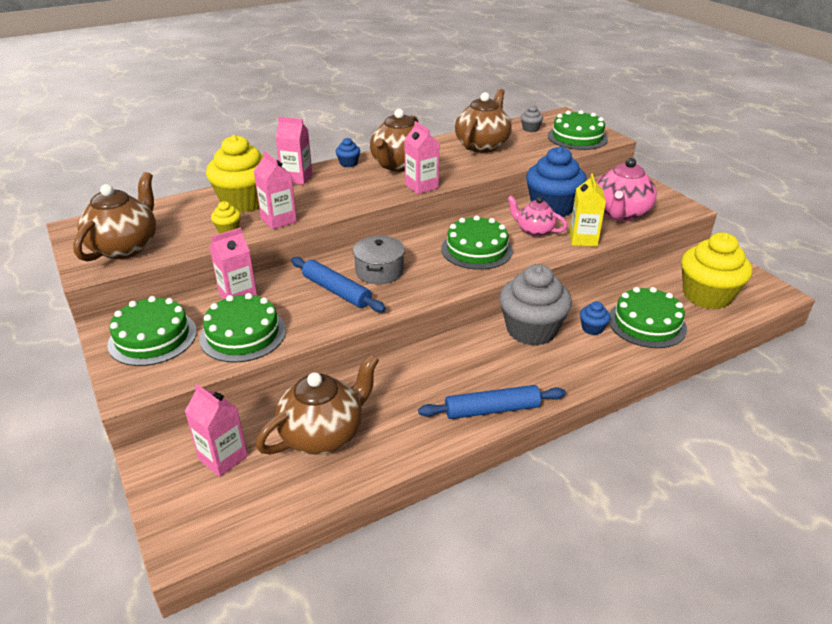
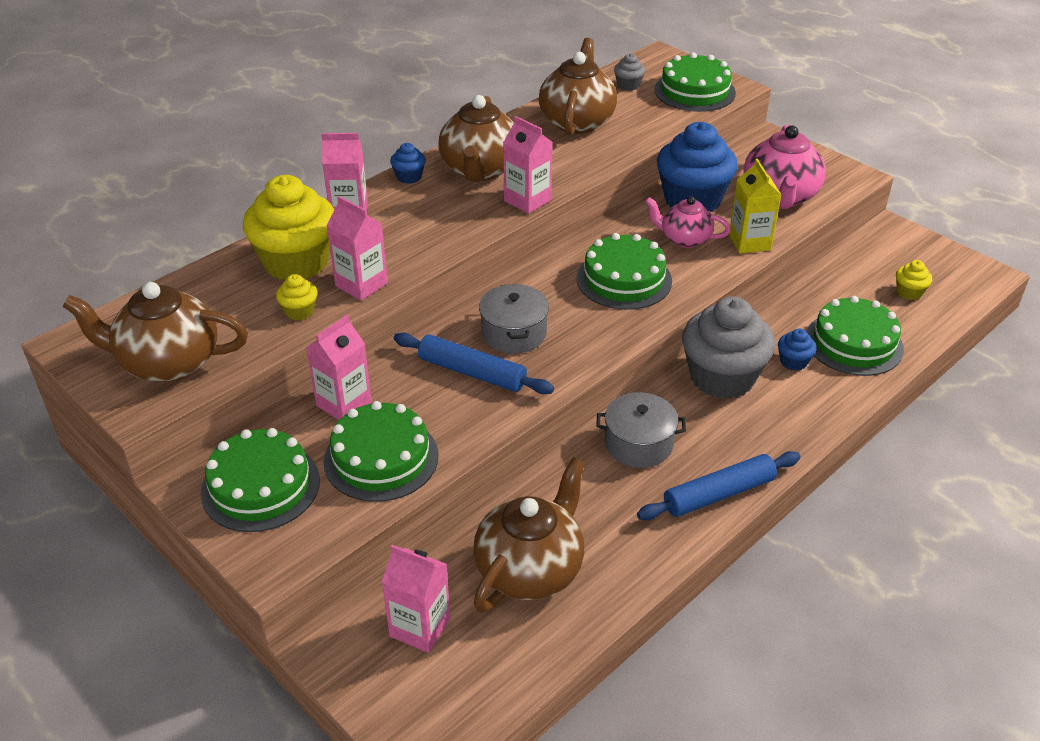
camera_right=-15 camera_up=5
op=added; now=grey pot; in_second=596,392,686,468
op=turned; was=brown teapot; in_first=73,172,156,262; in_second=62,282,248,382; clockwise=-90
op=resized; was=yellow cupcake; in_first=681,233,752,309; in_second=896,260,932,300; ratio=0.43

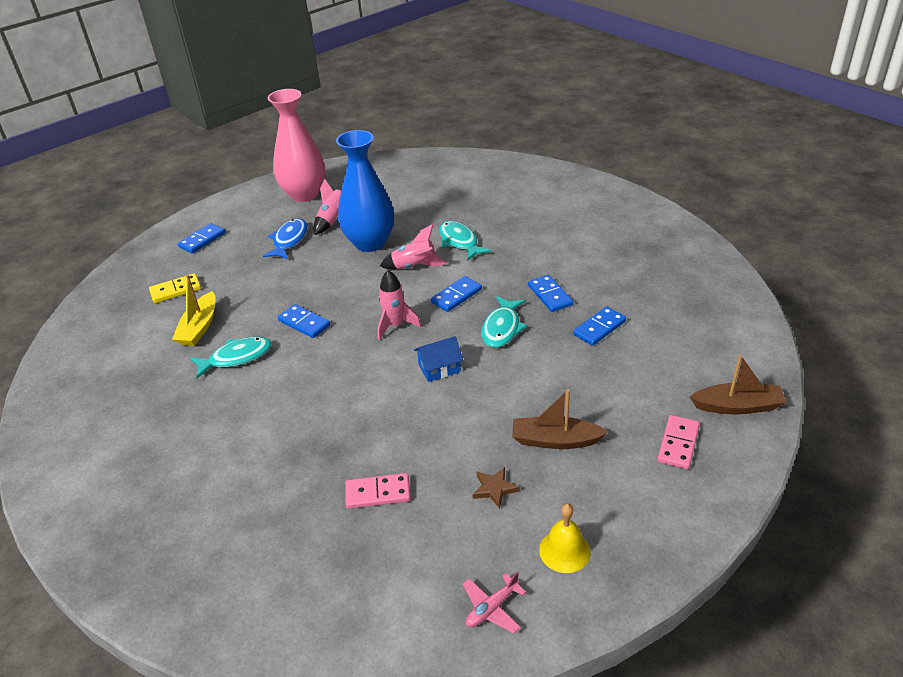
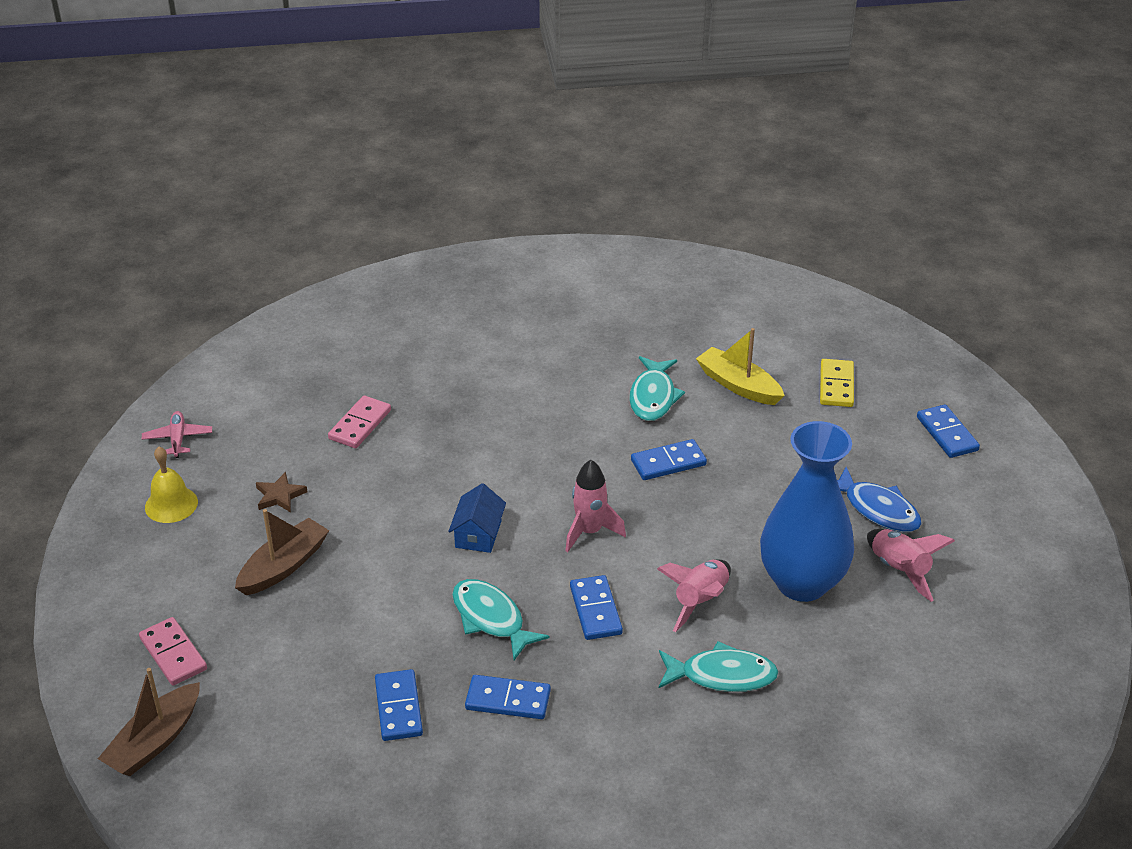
camera_right=120 camera_up=0
op=removed; was=pink vase; in_first=267,89,325,202

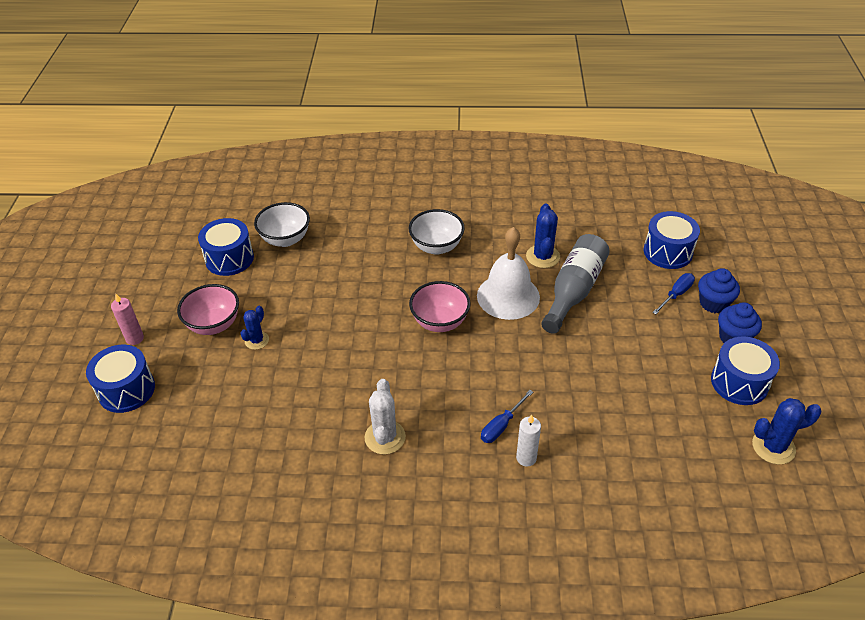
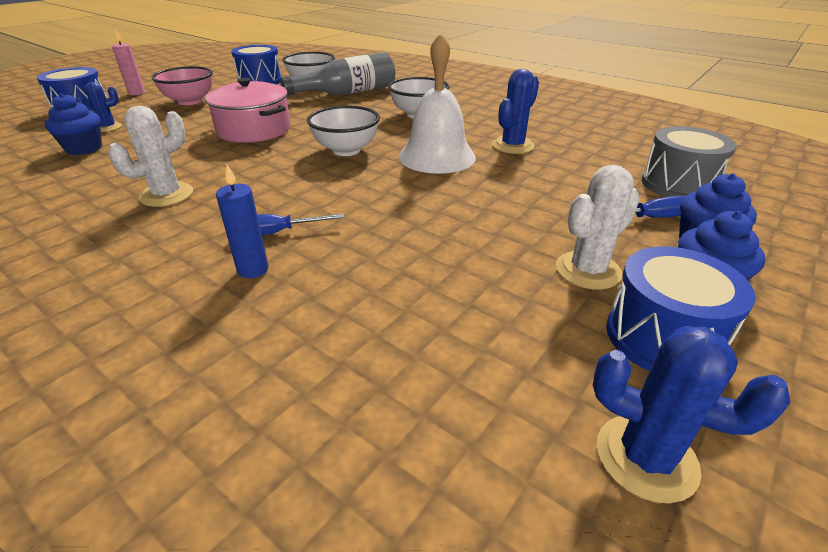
camera_right=35 camera_up=-10
op=added; now=blue cupcake; in_second=45,93,102,155
op=added; now=pink pot; in_second=205,78,290,143
op=added; now=white cactus; in_second=556,165,640,290
op=moved; was=blue cactus; in_first=240,306,269,350; in_second=76,82,122,132
op=moved; was=grey bottle; in_first=541,234,610,334; in_second=280,52,395,96
op=recoloured; was=pink bowl; now=white bowl; in_first=409,281,471,332; in_second=307,106,380,156
op=recoloured; was=white candle; now=blue candle; in_first=516,415,541,466; in_second=216,165,268,278
op=recoloured; was=blue drum; now=grey drum; in_first=644,211,700,269; in_second=642,126,737,197

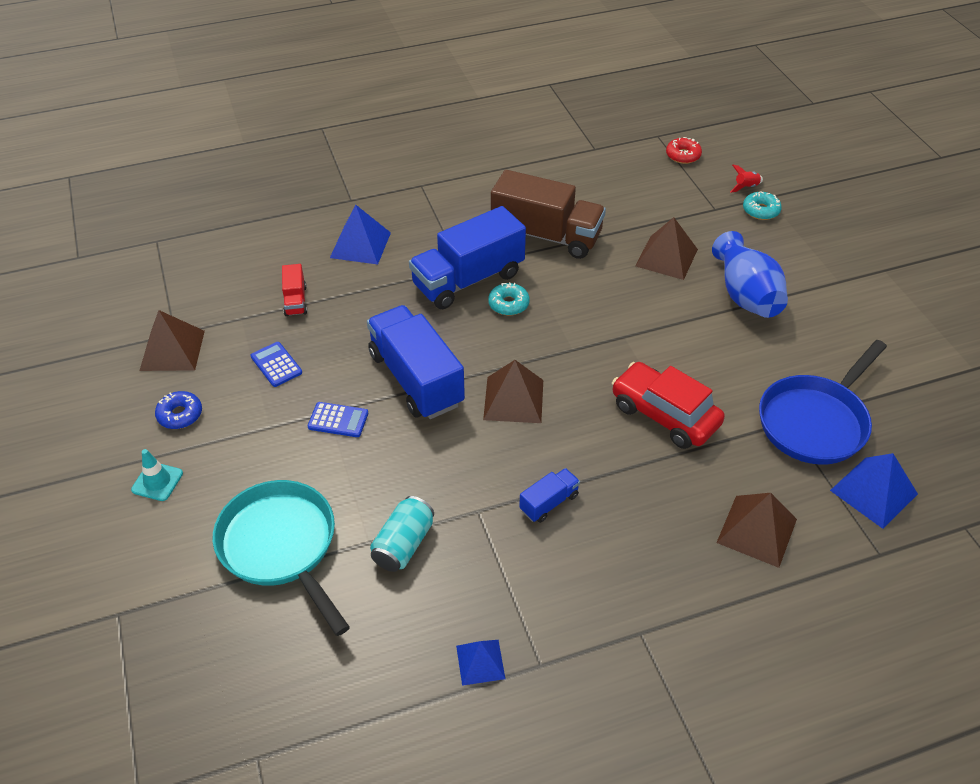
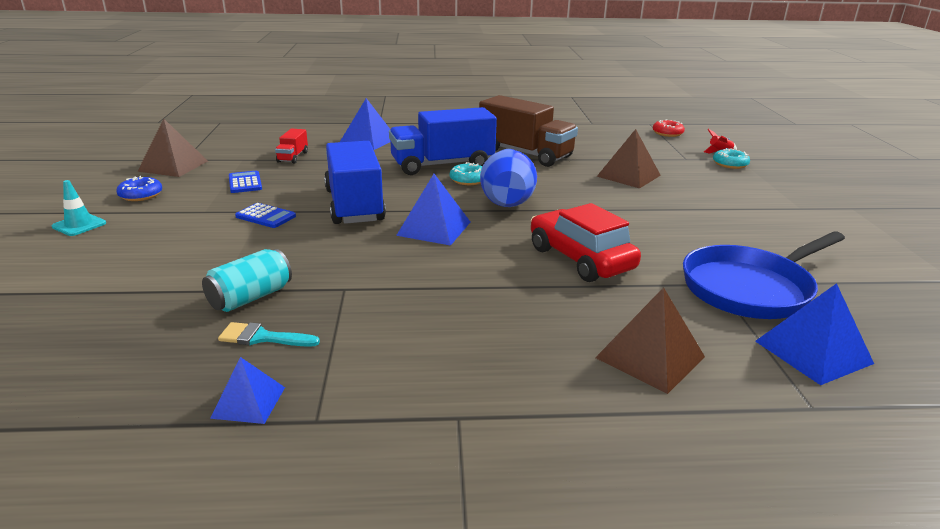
camera_right=15 camera_up=-20
op=removed; was=turquoise pan; in_first=213,480,350,636
op=removed; was=blue truck; in_first=519,468,580,523
op=added; now=turquoise brush; in_second=218,322,320,347
op=moved; was=blue vase; in_first=712,231,788,318; in_second=480,149,537,207
op=recoloured; was=brown pyramid; now=blue pyramid; in_first=483,360,543,423; in_second=396,174,470,246

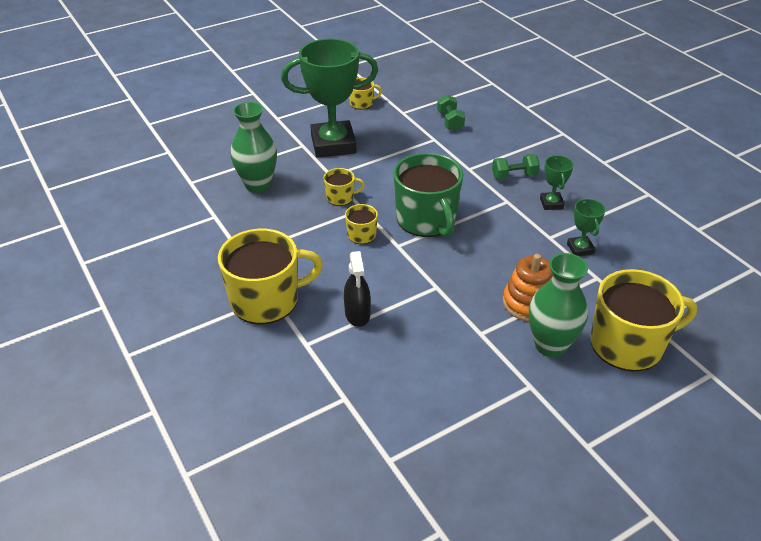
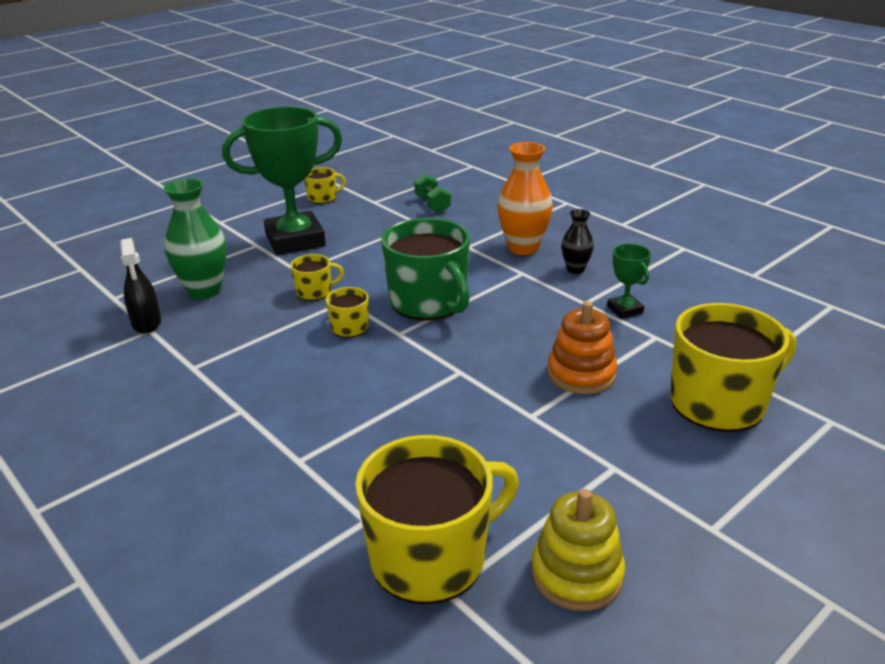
camera_right=-10 camera_up=-10
op=removed; was=green vase; in_first=529,253,588,357
op=added; now=yellow stacking toy; in_second=531,489,625,611
op=moved; was=yellow mug; in_first=218,229,323,324; in_second=355,435,519,604
op=moved; was=black spray bottle; in_first=344,251,371,327; in_second=120,238,161,334
op=replaced; was=green dumbbell; now=orange vase; in_first=492,154,540,180; in_second=497,142,553,255
op=replaced; was=green trophy; now=black vase; in_first=540,155,574,210; in_second=561,209,594,274

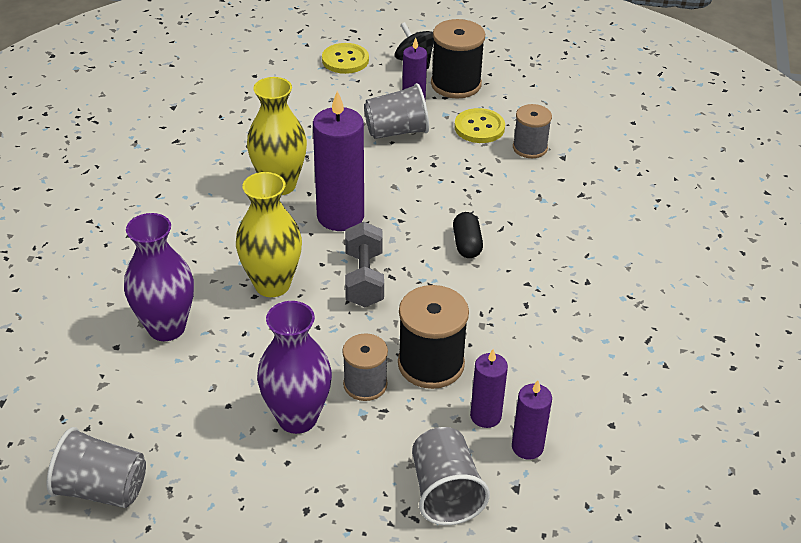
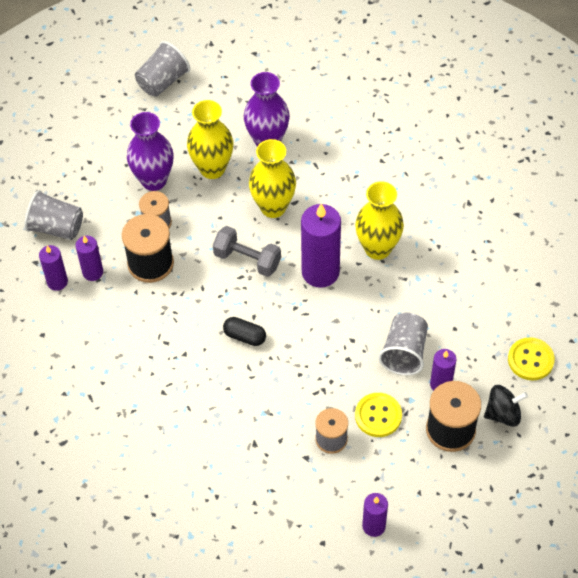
camera_right=120 camera_up=15
op=added; now=yellow vase; in_second=187,100,233,179
op=added; now=purple candle; in_second=362,493,388,537

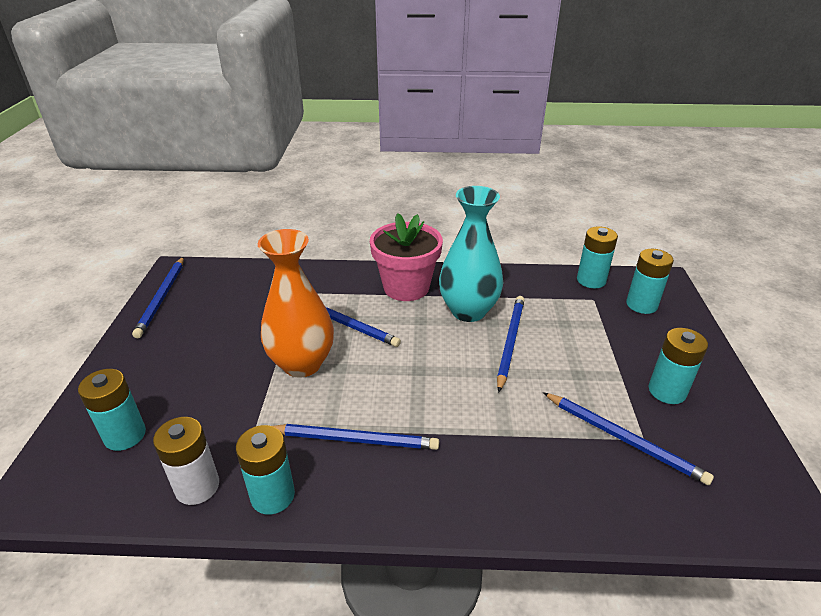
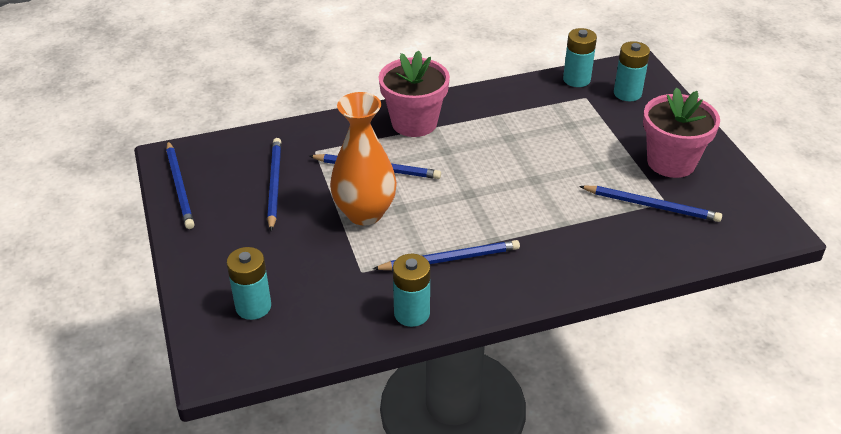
camera_right=-20 camera_up=5
op=removed; was=white battery; in_first=153,417,219,505
op=removed; was=turquoise vase; in_first=439,186,503,322
op=moved; was=blue pencil; in_first=497,296,525,393; in_second=267,138,281,231
op=replaced; was=turquoise battery; now=pink flower pot; in_first=648,328,708,404; in_second=643,87,720,178

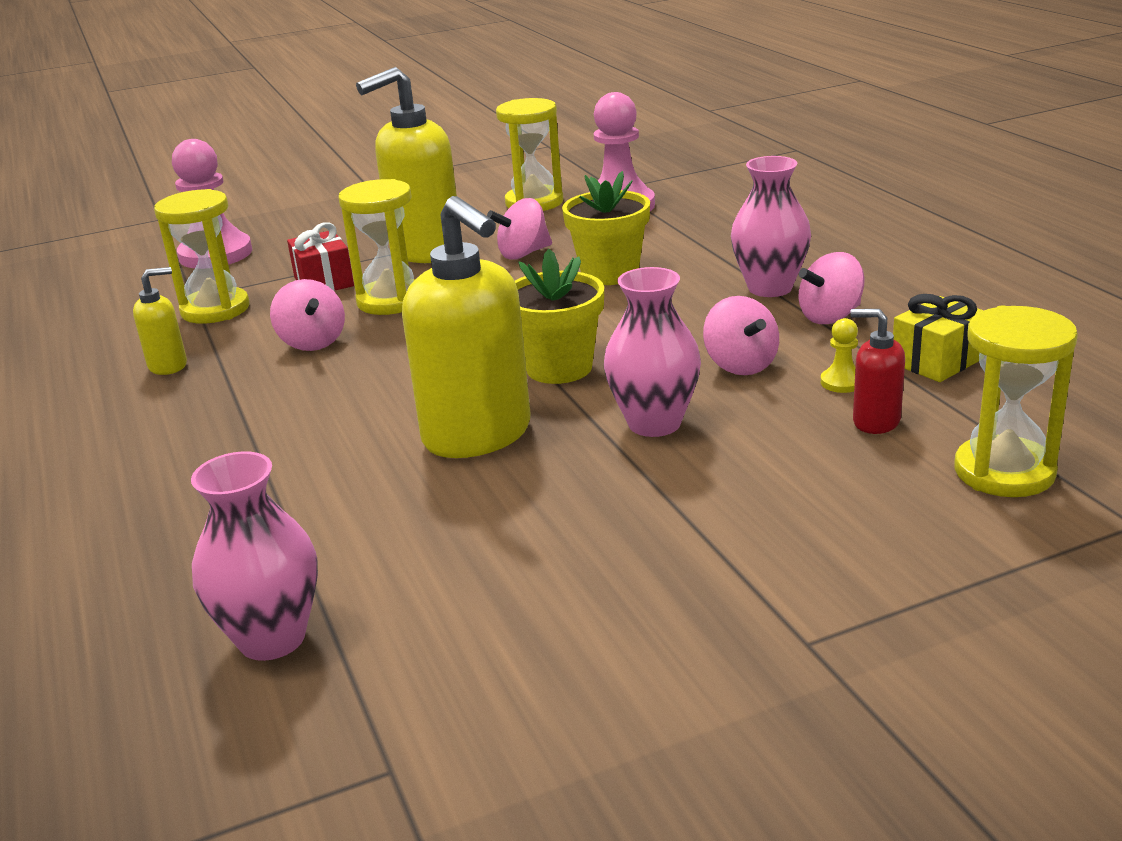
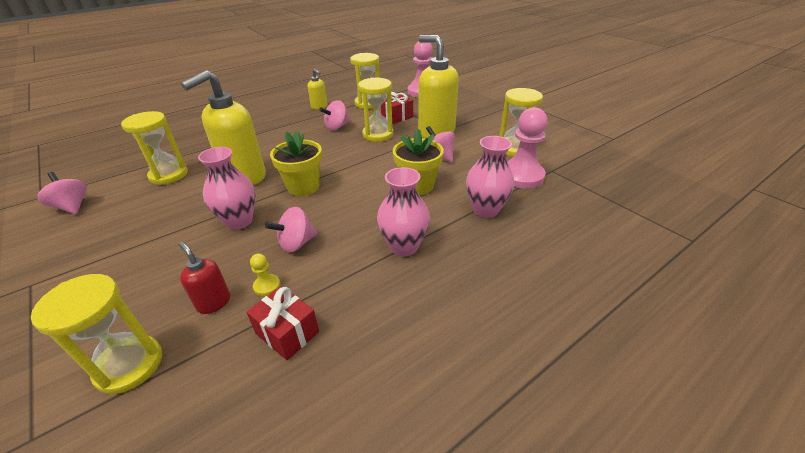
camera_right=75 camera_up=10
op=added; now=yellow hourglass; in_second=121,111,188,185
op=moved; was=pink vase; in_first=191,451,318,661; in_second=466,136,514,218
op=moved; was=pink spinning top; in_first=798,252,865,324; in_second=37,172,87,214
op=recoloured; was=yellow gift; now=red gift; in_first=893,294,984,382; in_second=247,286,319,360
op=turned; was=red soap dispenser; in_first=850,309,905,434; in_second=178,242,230,314; clockwise=-60

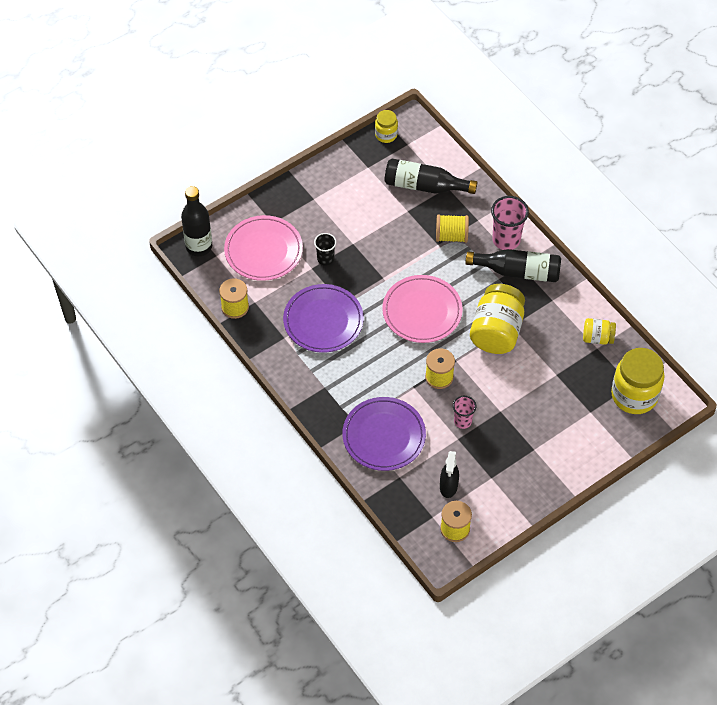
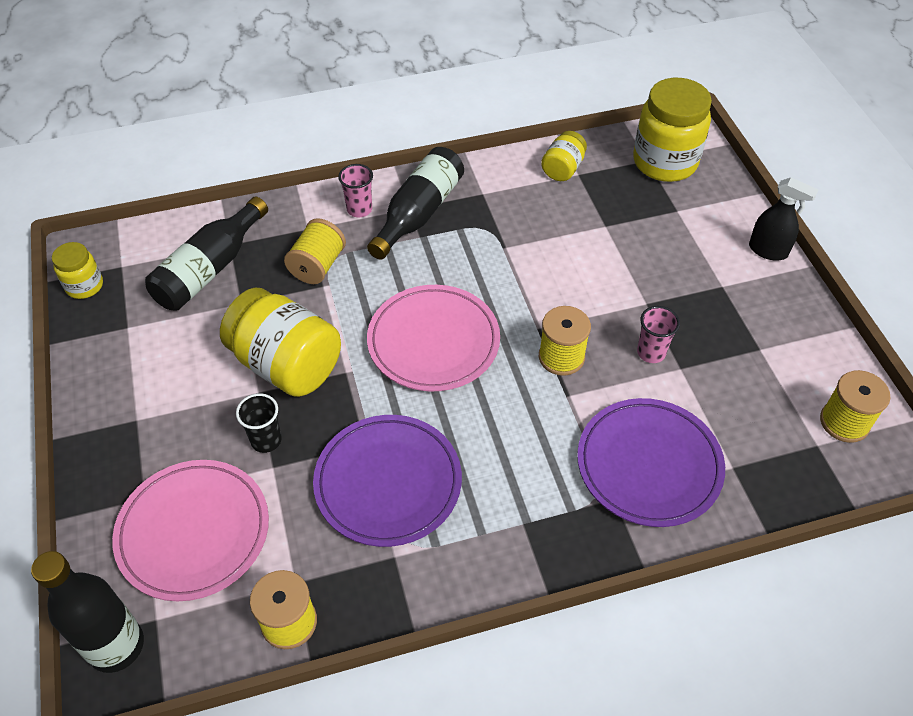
camera_right=-70 camera_up=-5
op=moved; was=black spray bottle; in_first=440,451,459,498; in_second=749,177,818,261
op=moved; was=yellow jar; in_first=470,284,525,354; in_second=220,288,341,397
op=resized; was=pink cup; in_first=491,196,529,250; in_second=338,164,373,217; ratio=0.6

